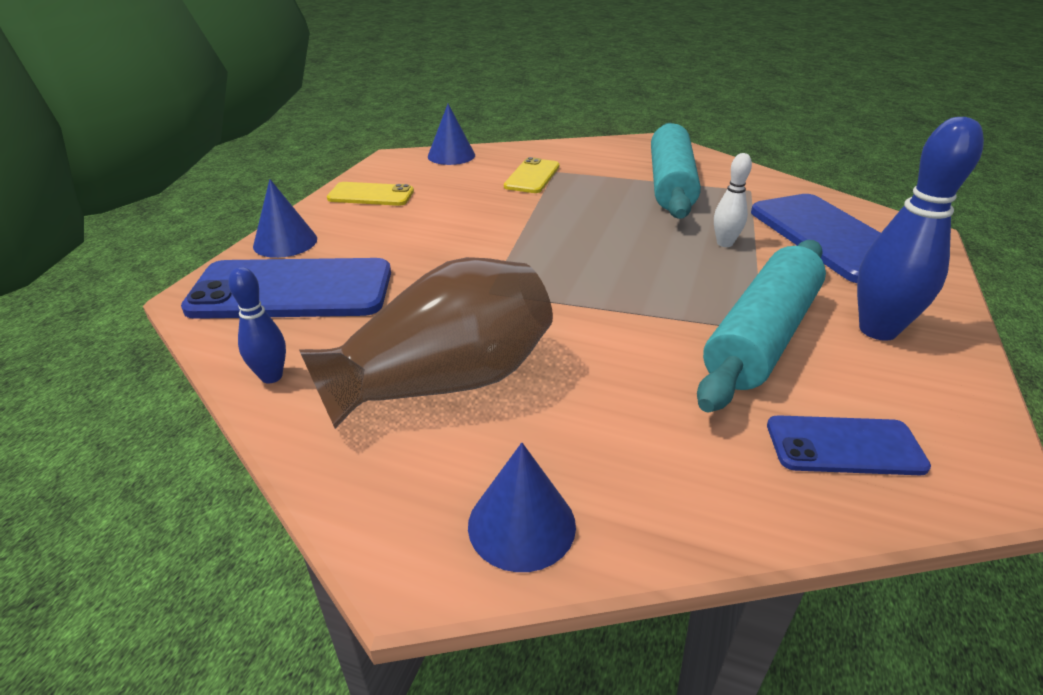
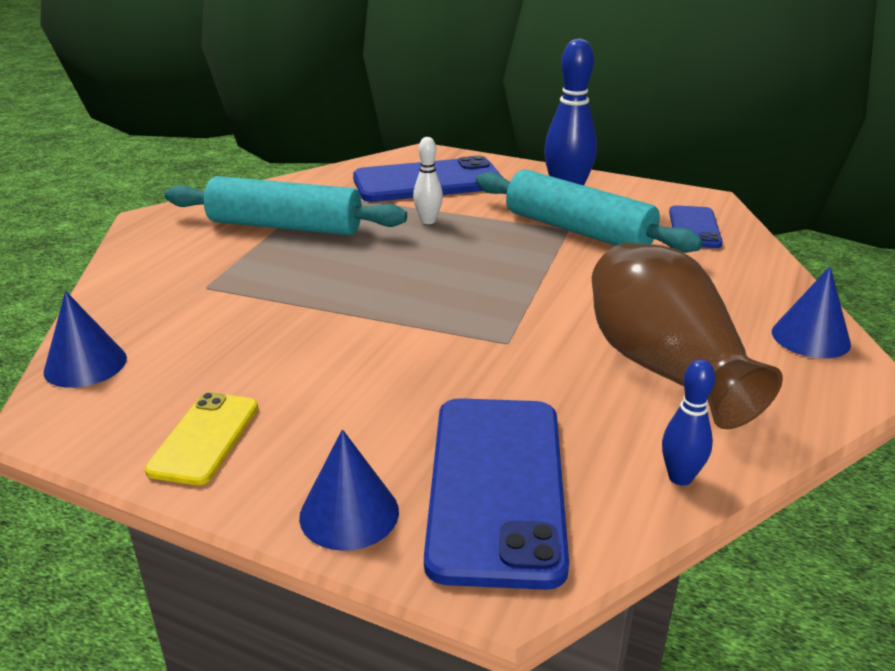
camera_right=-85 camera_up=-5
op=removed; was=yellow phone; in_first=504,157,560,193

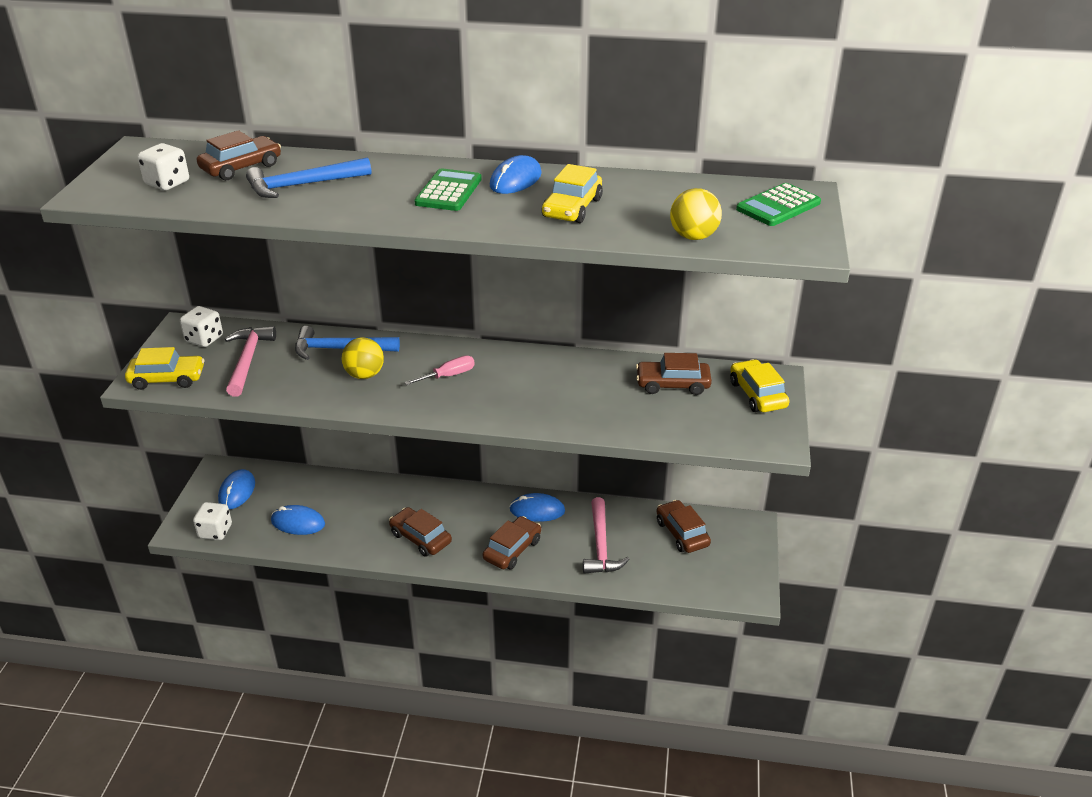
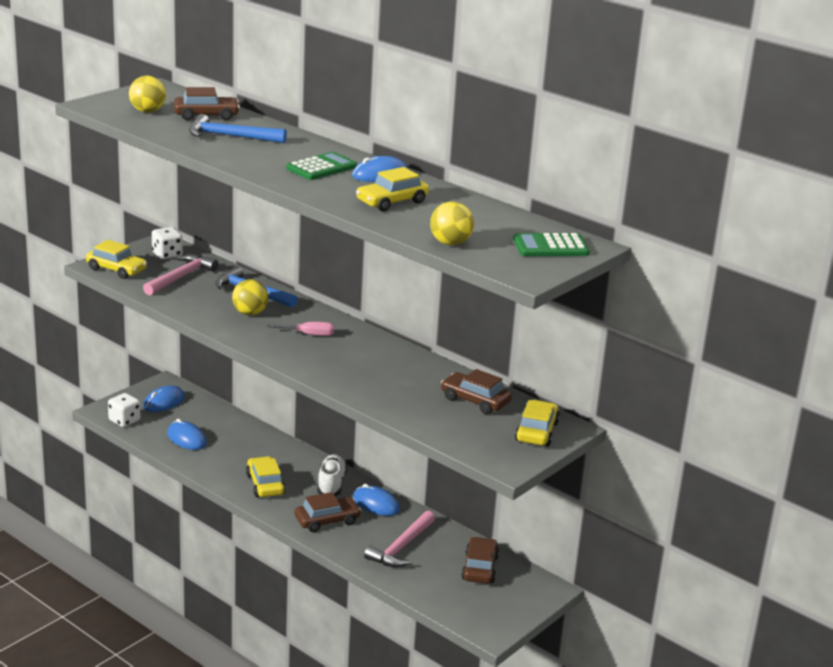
camera_right=30 camera_up=-10
op=added; now=white shoe; in_second=317,454,347,496
op=replaced; was=white dice; now=yellow ball; in_first=137,143,189,190; in_second=129,76,166,113
op=recoloured; was=brown car; now=yellow car; in_first=389,507,452,557; in_second=246,456,286,497

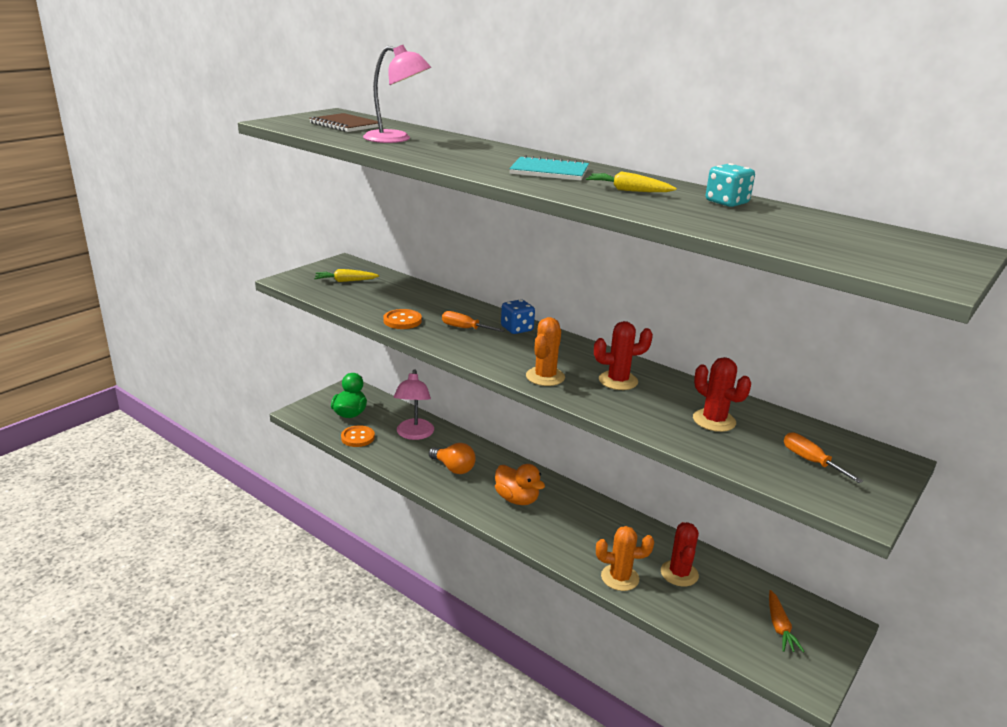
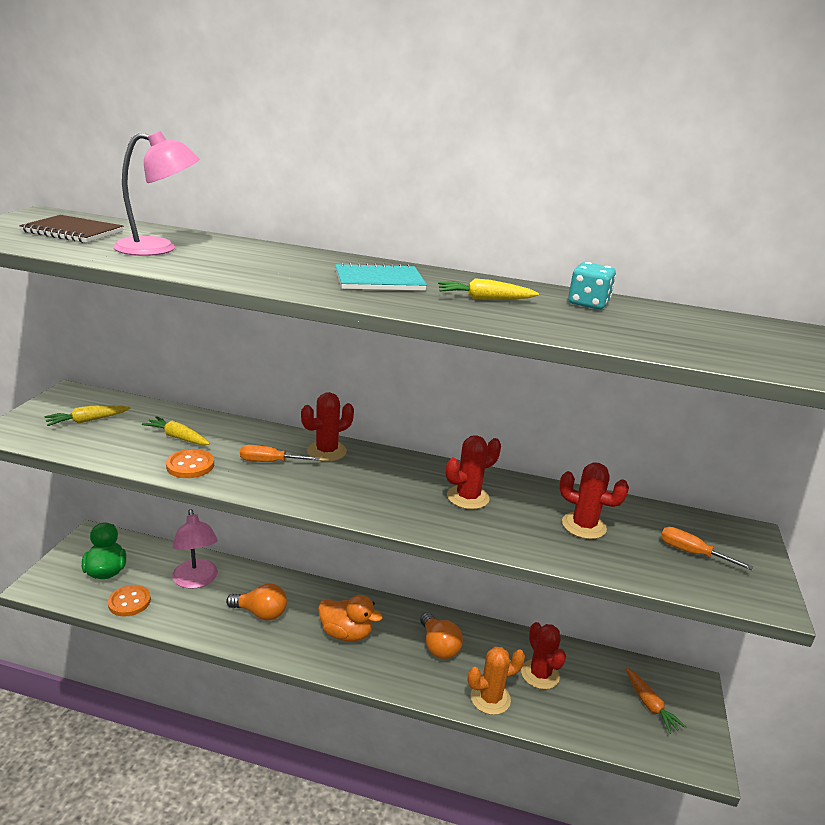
camera_right=-25 camera_up=0
op=removed; was=orange cactus; in_first=526,317,565,386
op=added; now=yellow carrot; in_second=142,416,210,445
op=added; now=orange light bulb; in_second=420,612,463,659
op=replaced; was=blue dice; now=red cactus; in_first=501,299,535,334; in_second=301,392,354,461

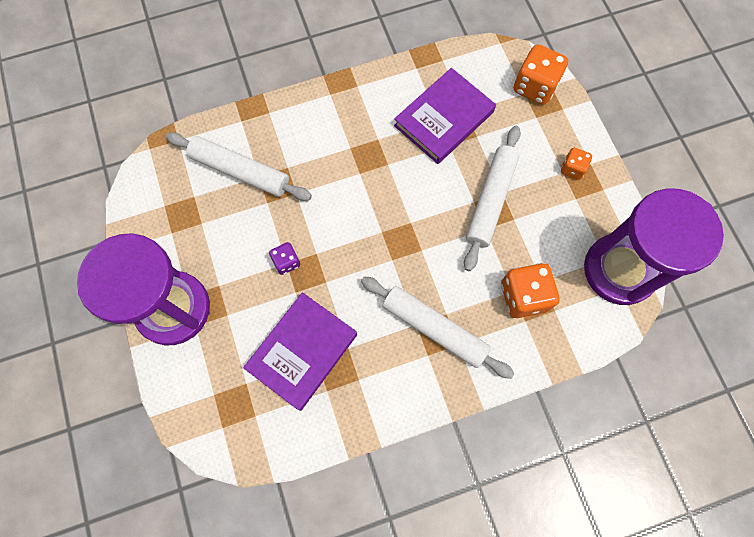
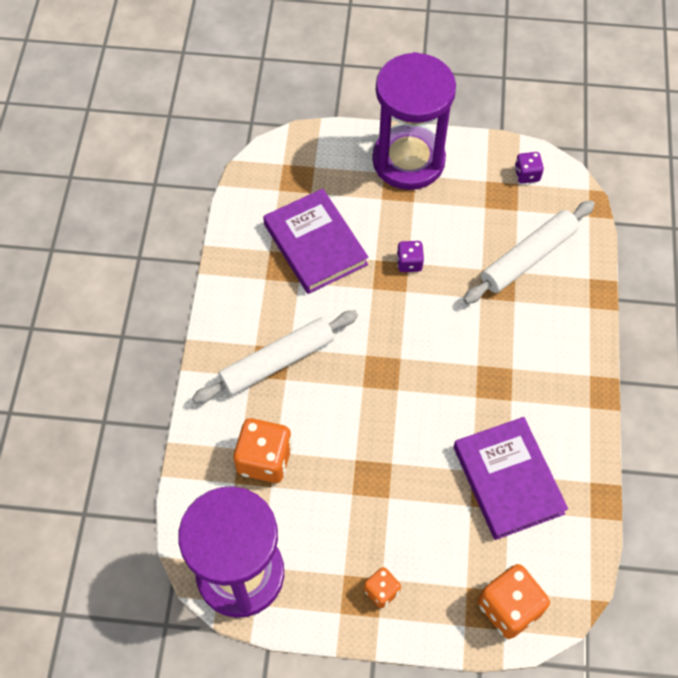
camera_right=115 camera_up=-10
op=removed; was=white rolling pin; in_first=464,126,521,271
op=added; now=purple dice; in_second=515,152,544,184

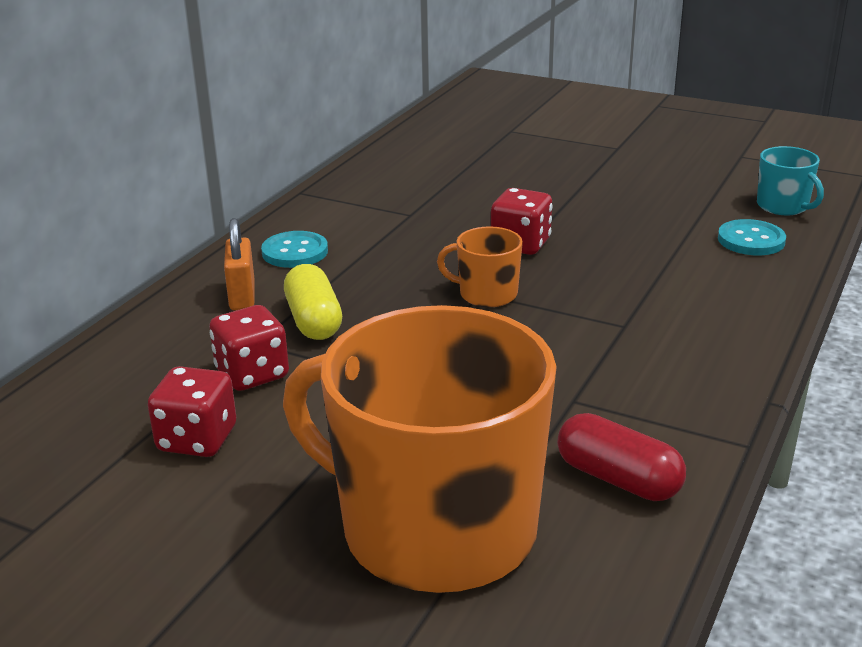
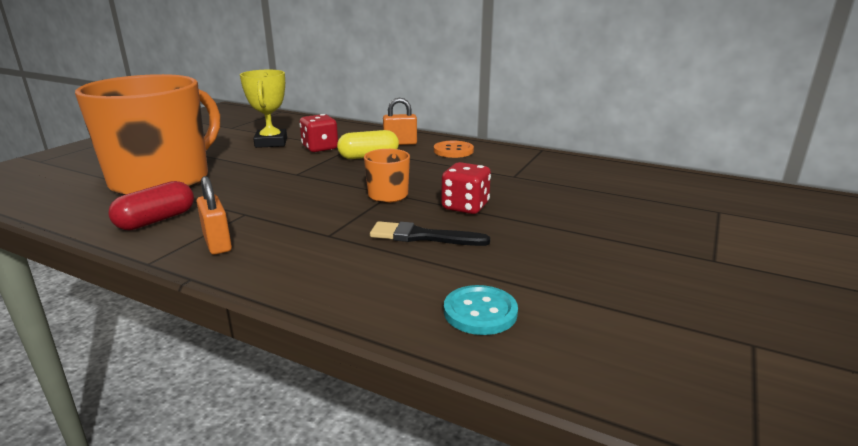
camera_right=90 camera_up=-5
op=removed; was=turquoise mug; in_first=757,146,824,215
op=added; now=orange padlock; in_second=197,176,232,255
op=added; now=black brush; in_second=370,221,490,246
op=replaced; was=red dice; now=yellow trophy; in_first=148,366,236,457; in_second=240,70,287,148
op=recoloured; was=turquoise button; now=orange button; in_first=261,231,328,268; in_second=434,141,474,158

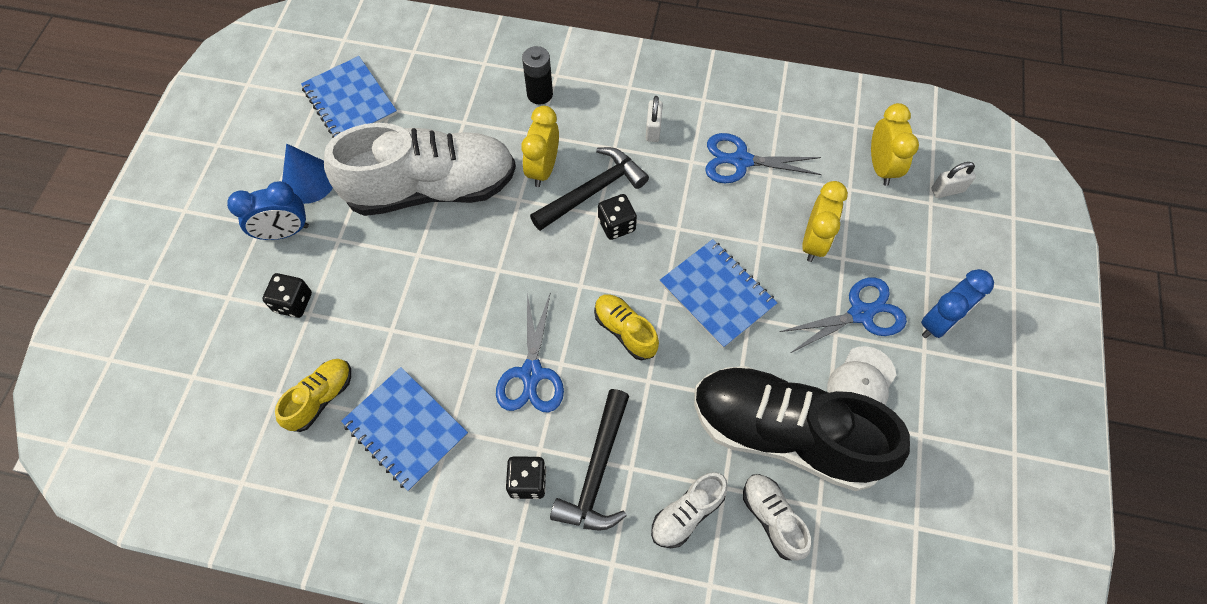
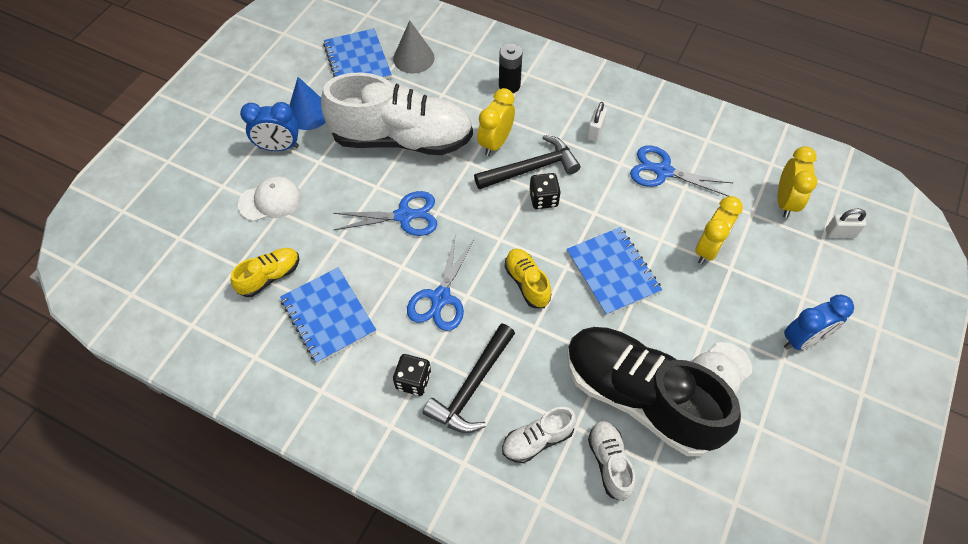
camera_right=15 camera_up=-5
op=added; now=grey cone; in_second=393,20,435,74
op=moved; was=blue scissors; in_first=779,277,907,353; in_second=333,191,437,236
op=replaced; was=black dice; now=white cap; in_first=263,273,312,318; in_second=238,176,301,221

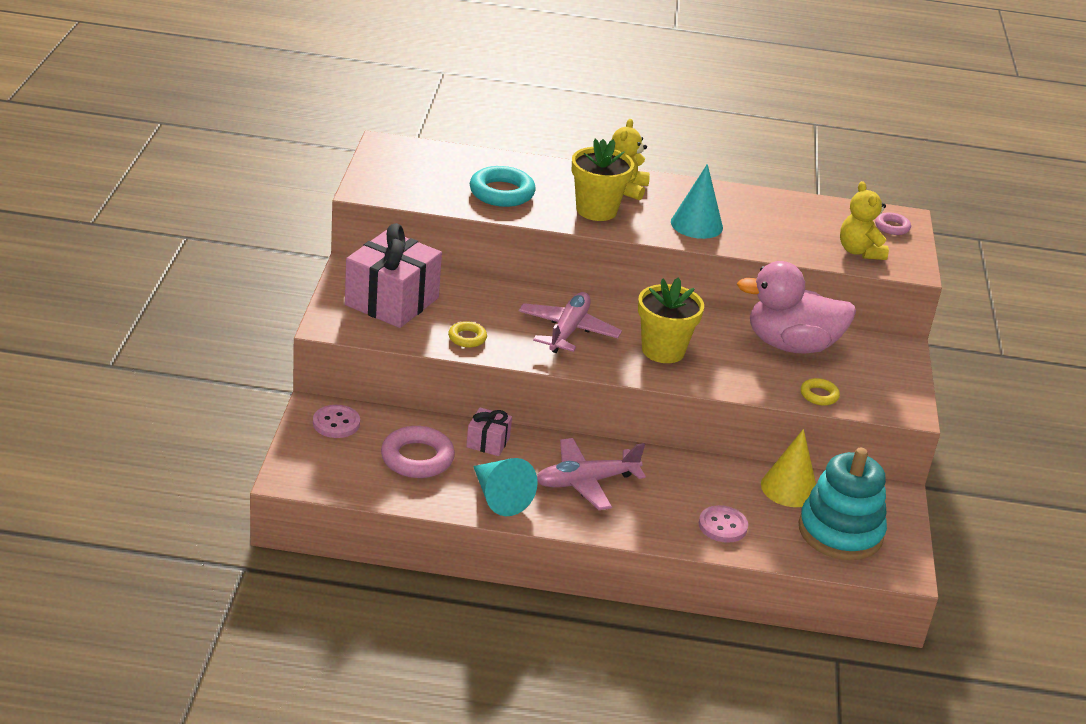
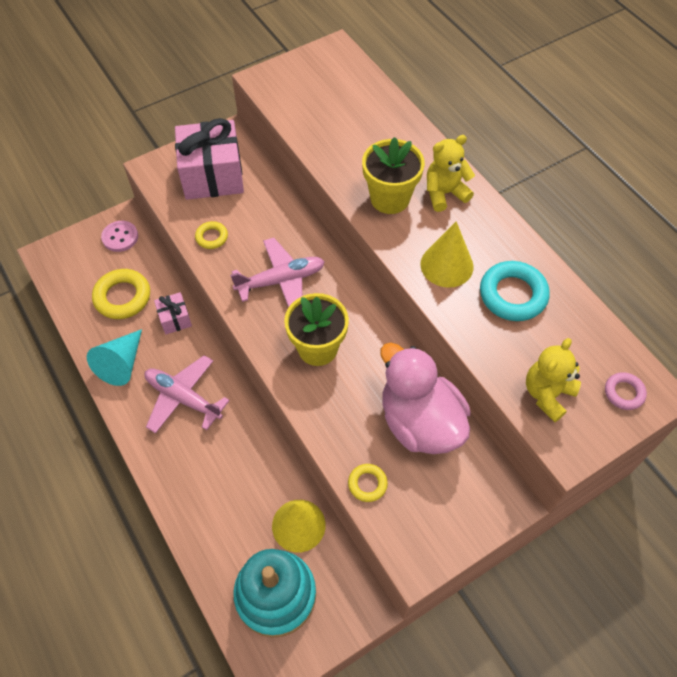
camera_right=55 camera_up=25
op=removed; was=pink button; in_first=699,505,748,543
op=moved; was=turquoise ring; in_first=470,166,536,207; in_second=480,261,550,321
op=recoloured; was=pink ring; now=yellow ring; in_first=381,426,455,478; in_second=92,269,150,319
op=recoloured; was=turquoise cone; now=yellow cone; in_first=671,164,723,239; in_second=420,221,474,288

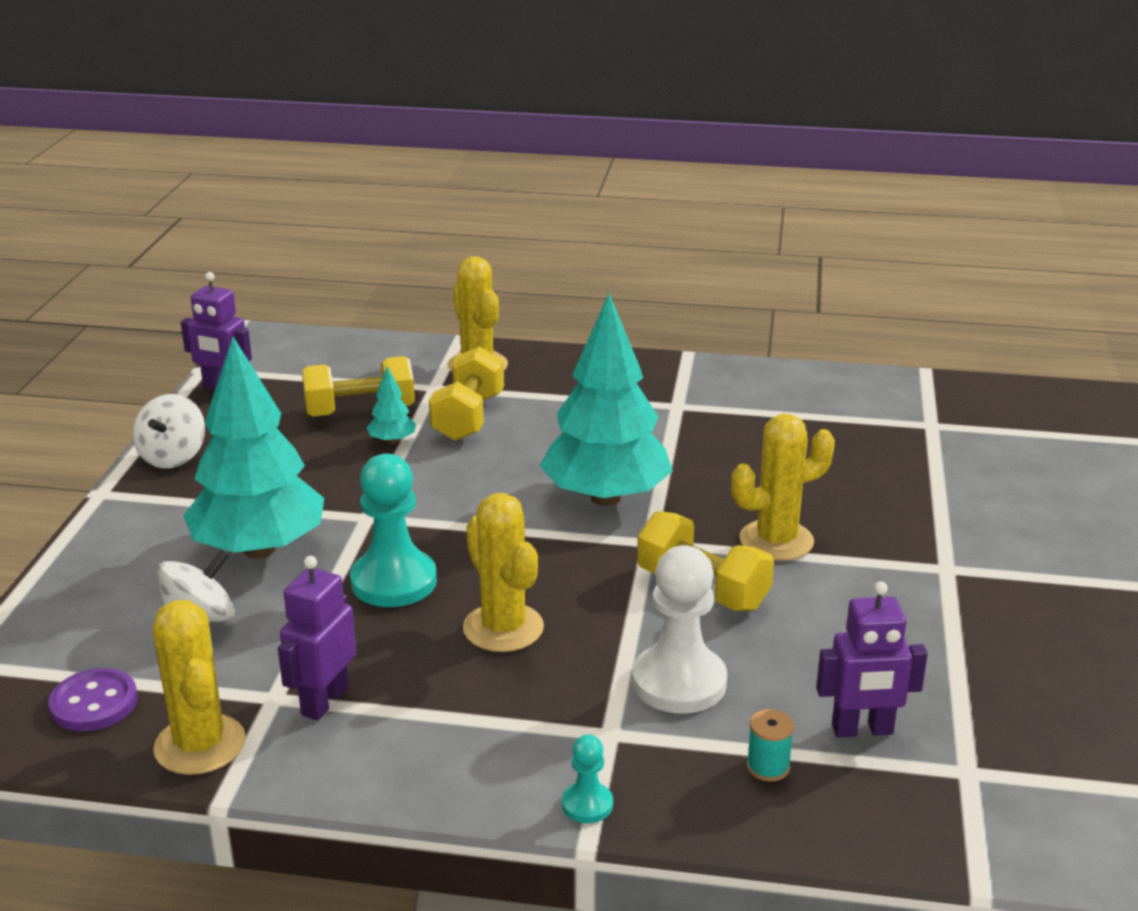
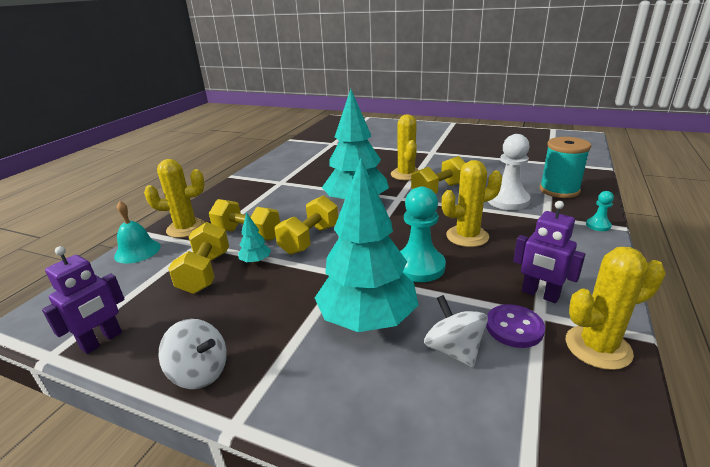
camera_right=-75 camera_up=0
op=removed; was=purple robot; in_first=816,581,928,738
op=added; now=turquoise bell; in_second=114,201,161,264
op=added; now=yellow dumbbell; in_second=275,195,338,255
op=moved; was=purple button; in_first=48,668,138,731; in_second=486,304,545,348
op=resized; was=turquoise spool; in_first=747,709,794,782; in_second=540,137,591,198; ratio=2.26

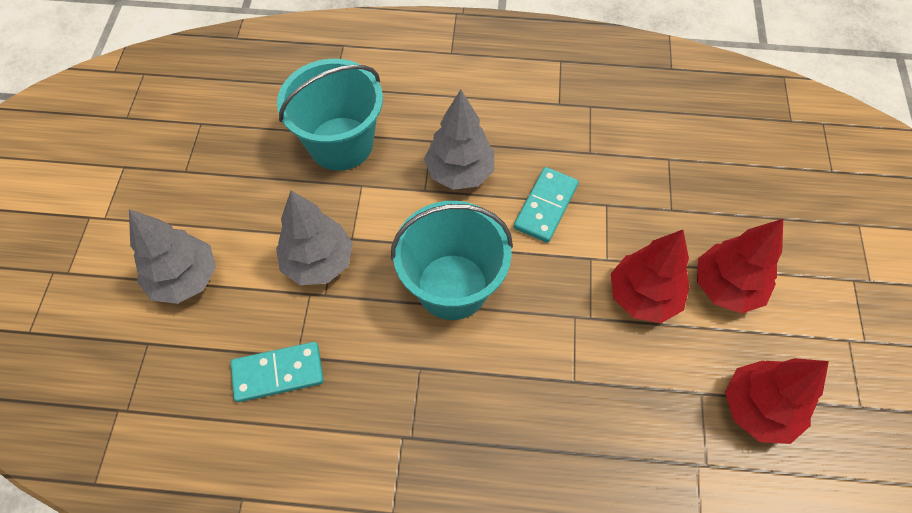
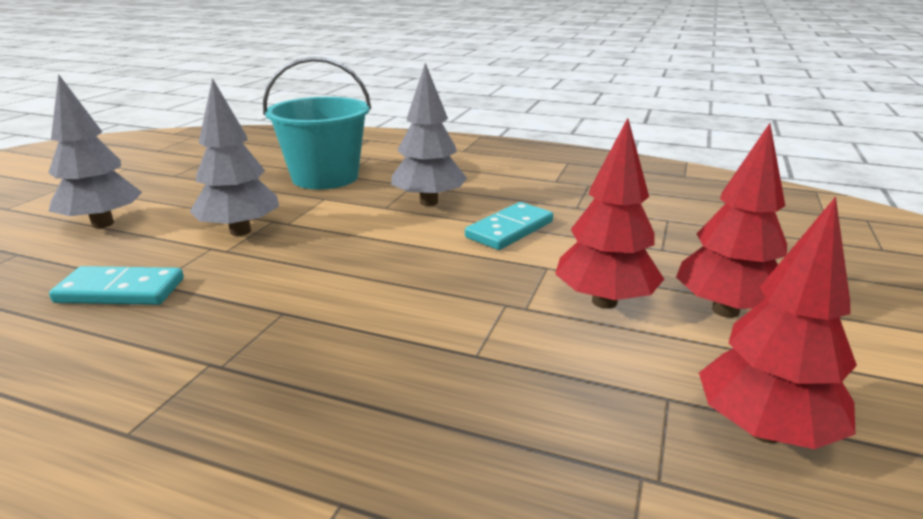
camera_right=15 camera_up=-35
op=removed; was=turquoise bucket; in_first=391,201,513,320

